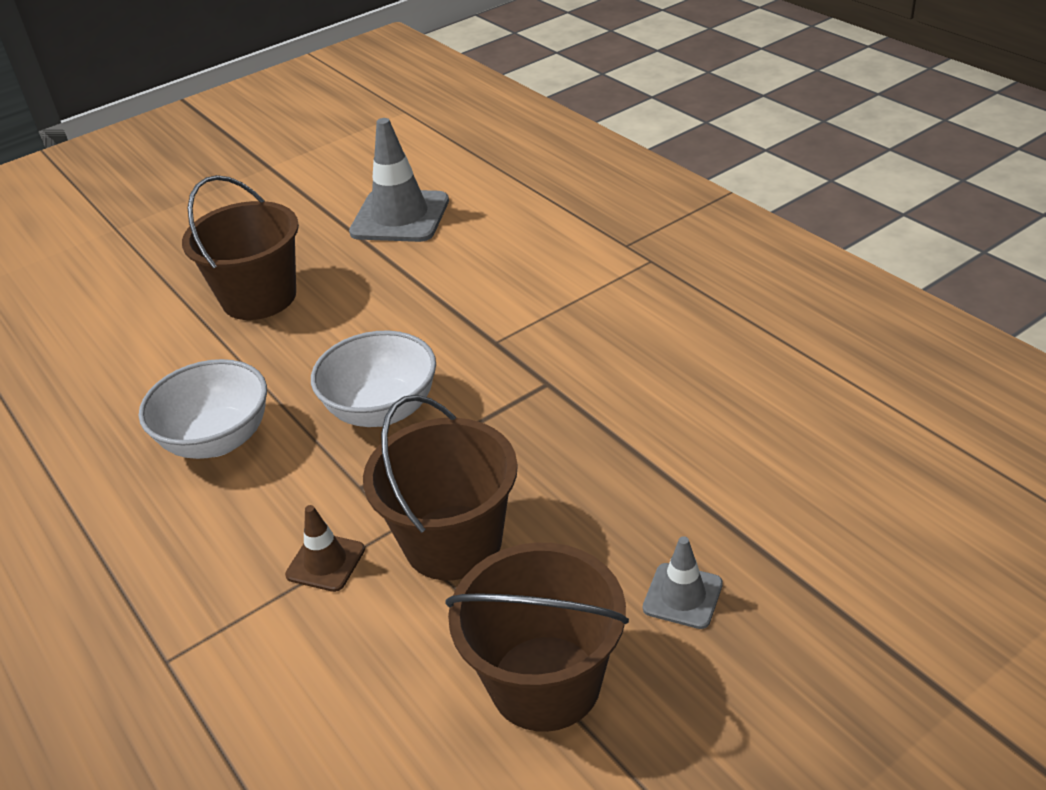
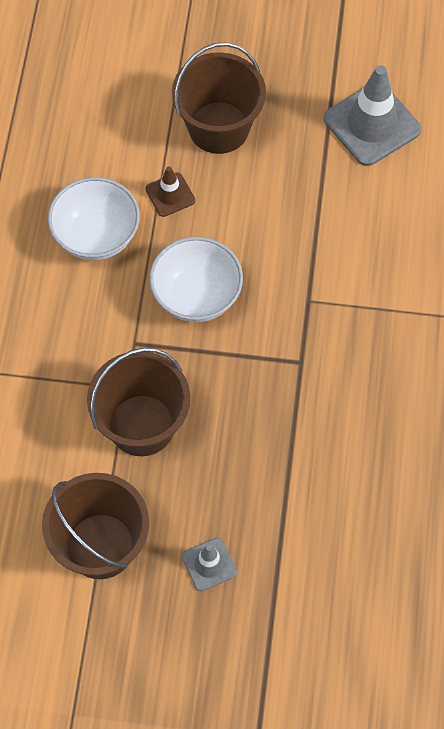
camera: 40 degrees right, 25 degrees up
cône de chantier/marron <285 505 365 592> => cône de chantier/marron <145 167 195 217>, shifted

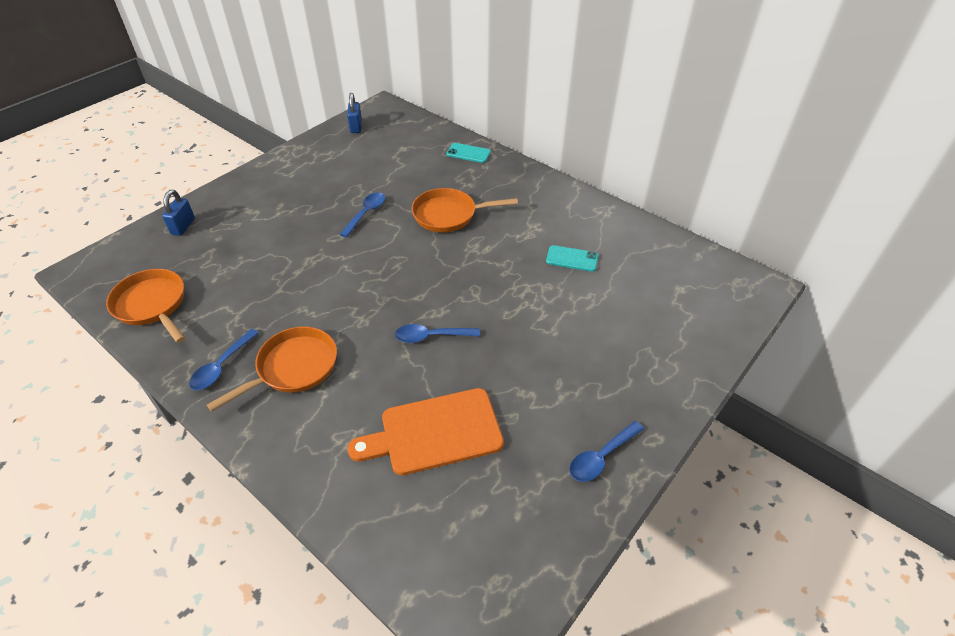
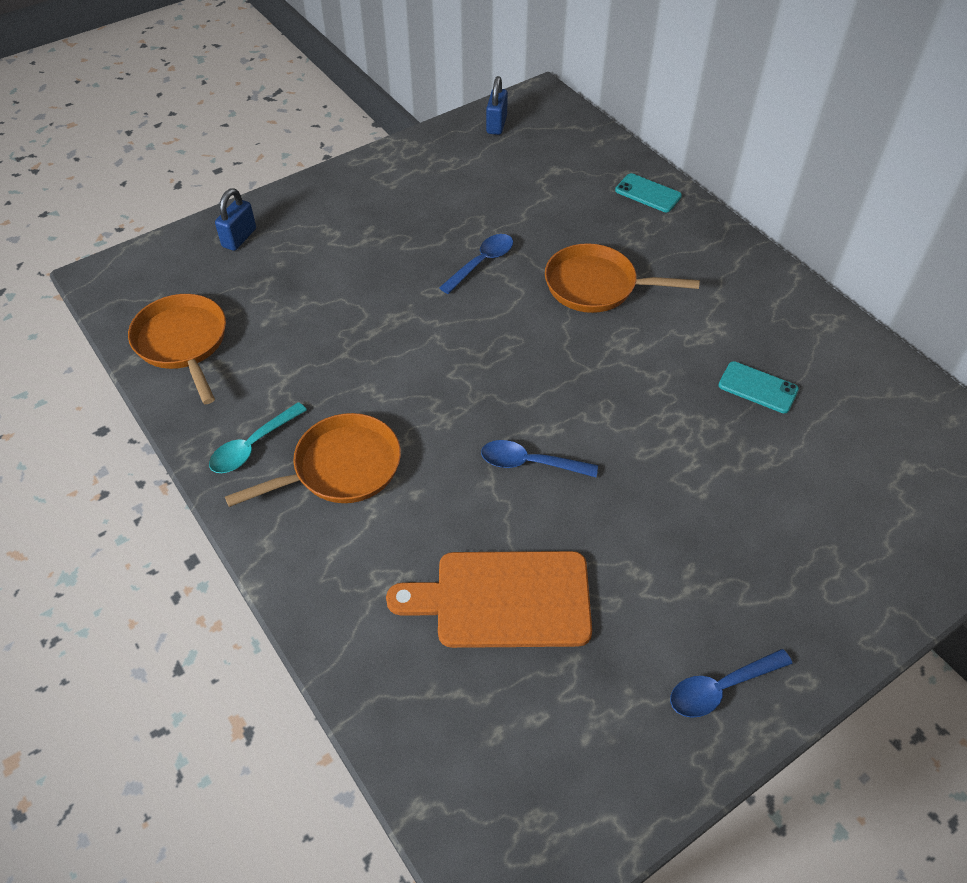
camera: 15 degrees right, 5 degrees up
cuillère/bleu <189 329 259 390> => cuillère/turquoise <209 402 307 473>

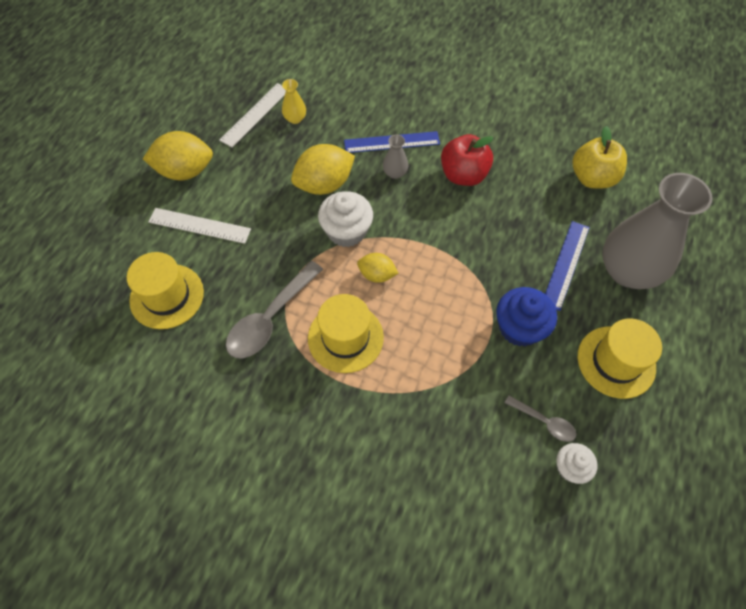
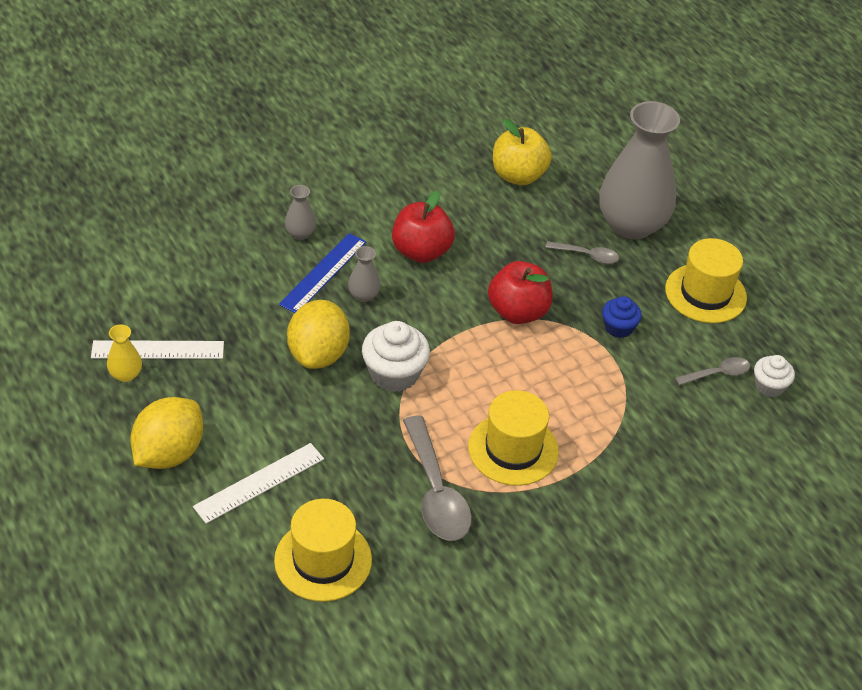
camera: 55 degrees left, 15 degrees down
règle/blanc <219 83 286 147> => règle/blanc <91 340 224 359>, 75 degrees counterclockwise
vase/jaune <282 79 306 124> => vase/jaune <107 324 142 382>, shifted
citron/jaune <357 253 398 283> => nothing
muffin/bleu <496 287 557 347> => muffin/bleu <602 296 642 338>, x0.61
règle/bleu <545 221 590 311> => cuillère/gris <545 241 619 264>
nothing => vase/gris <285 185 316 240>
nothing => pomme/rouge <488 261 553 324>

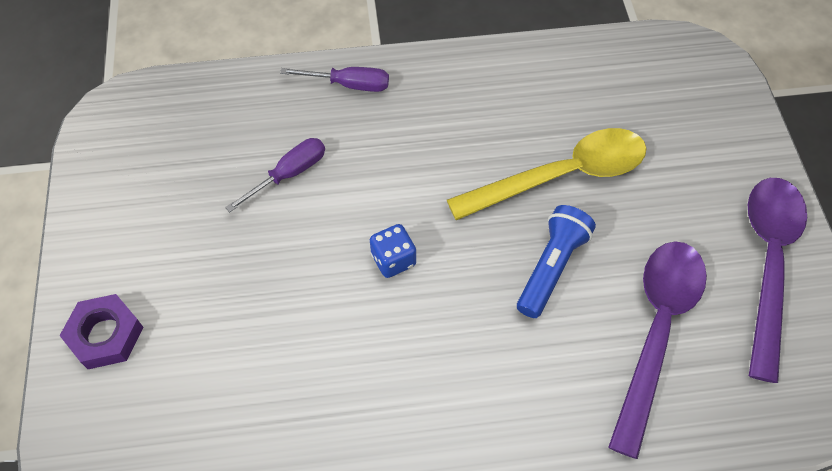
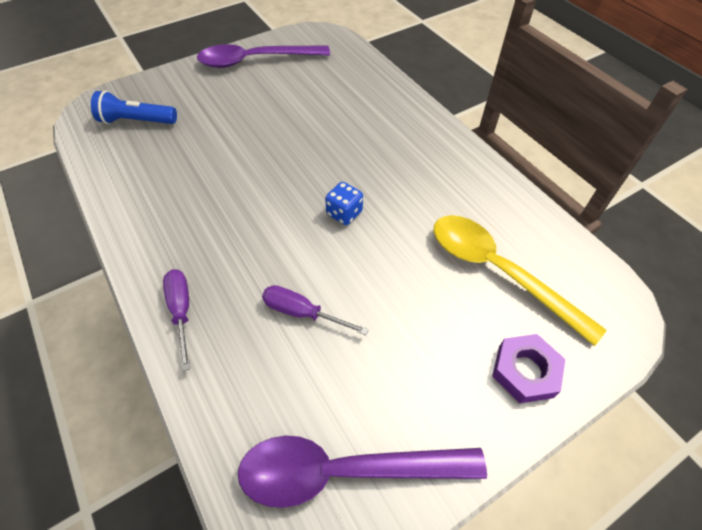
camera: 115 degrees left, 5 degrees down
cuillère/jaune <447 128 646 220> => cuillère/jaune <434 215 606 346>, shifted
lampe de poche/bleu <517 205 596 318> => lampe de poche/bleu <91 90 177 124>, shifted
cuillère/violet <608 241 707 459> => cuillère/violet <238 436 487 508>, shifted

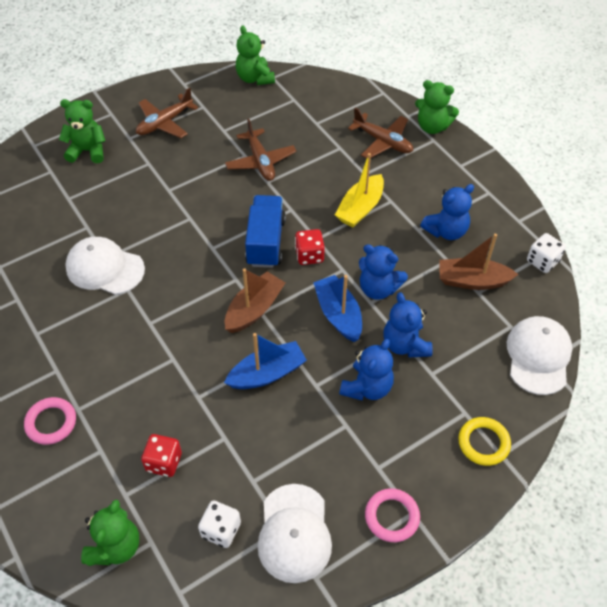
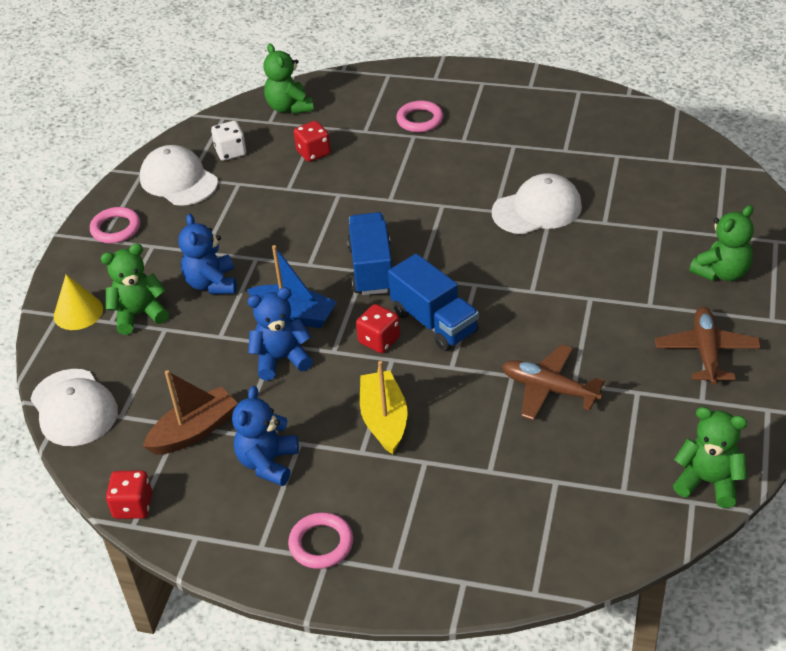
camera: 140 degrees right, 10 degrees down
bateau/bleu <224 333 307 389> => nothing
bateau/marron <225 268 285 333> => camion/bleu <347 212 392 295>
avion/marron <348 108 413 159> => nothing
ours en peluche/bleu <383 292 433 357> => nothing
ours en peluche/vert <415 80 459 134> => ours en peluche/vert <101 244 169 335>, shifted
anneau/jaune <458 417 511 466> => cône/jaune <54 274 103 330>
dé/blanc <527 233 566 273> => dé/rouge <106 471 152 519>
nothing => anneau/rose <288 512 353 569>

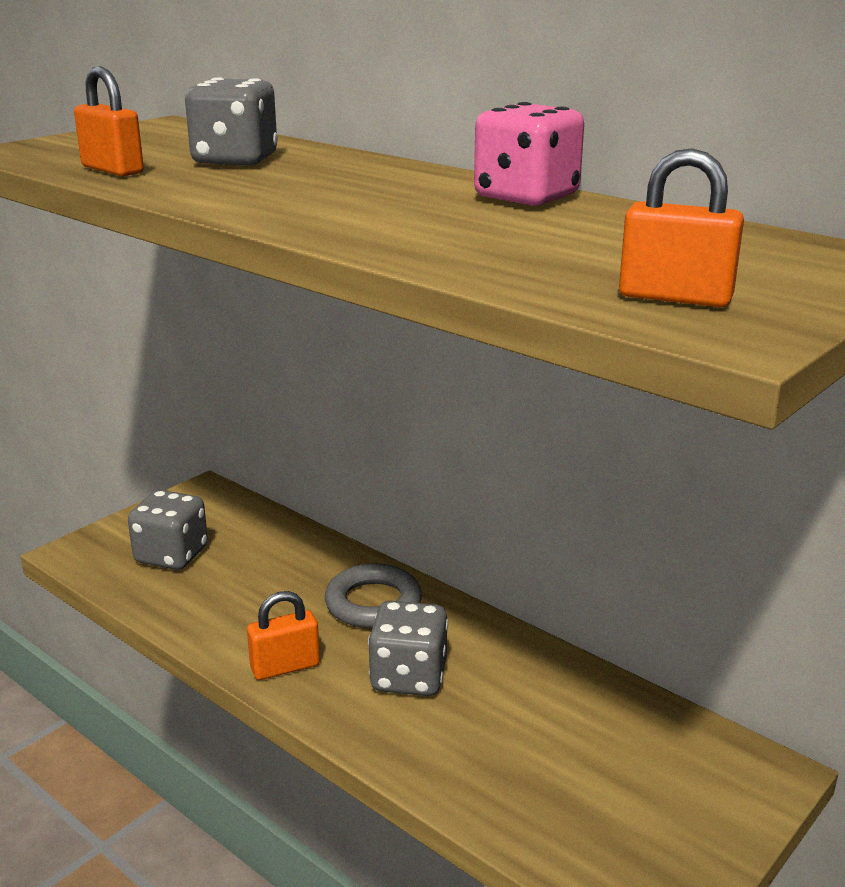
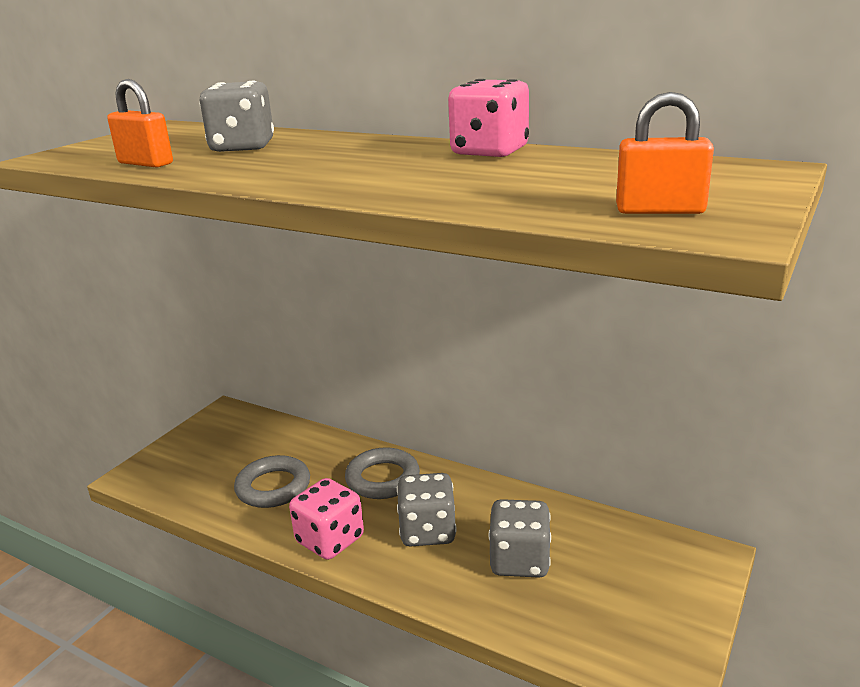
camera: 10 degrees left, 0 degrees up
dé/gris <128 490 208 570> => dé/gris <488 499 551 578>, shifted
cadenas/orange <247 591 320 680> => dé/rose <289 478 364 560>
nothing => anneau/gris <234 455 310 508>

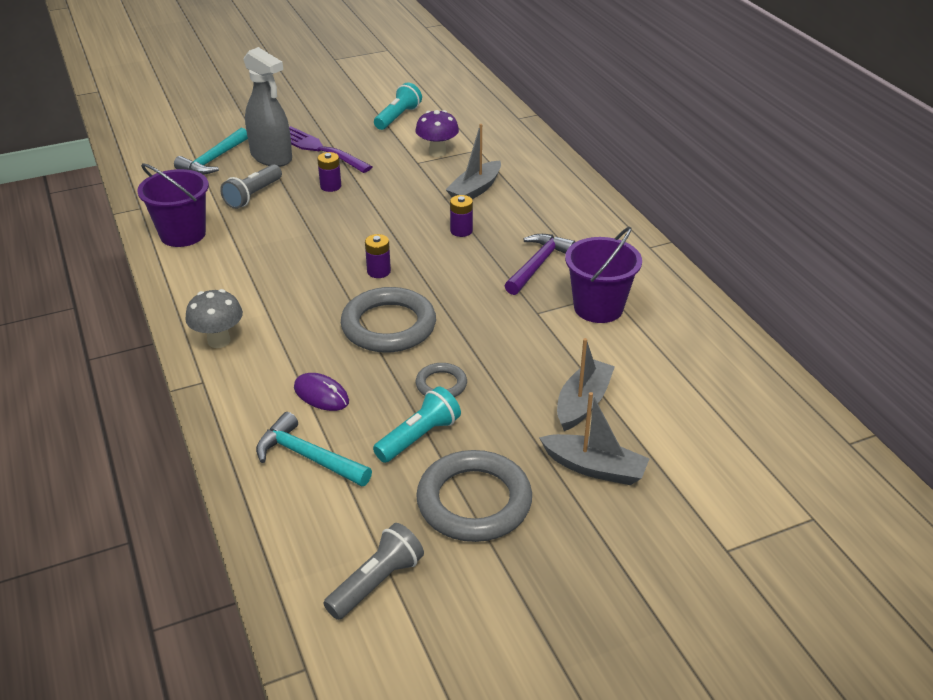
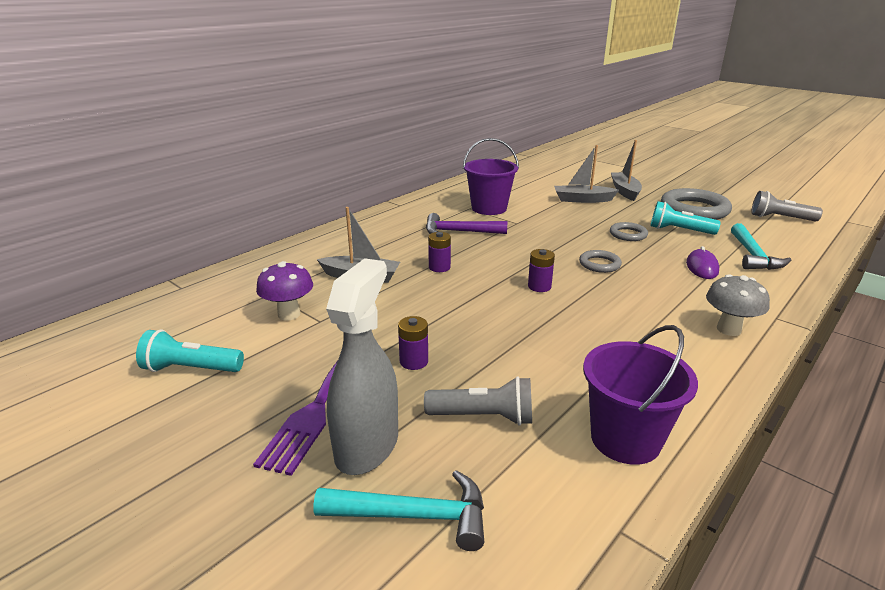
camera: 115 degrees left, 10 degrees down
anneau/gris <341 287 436 353> => anneau/gris <579 250 622 273>, x0.51

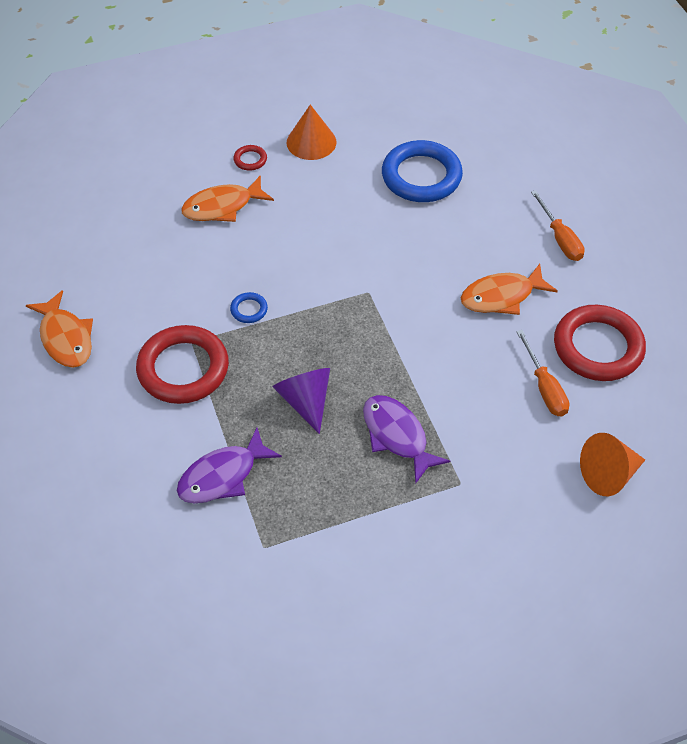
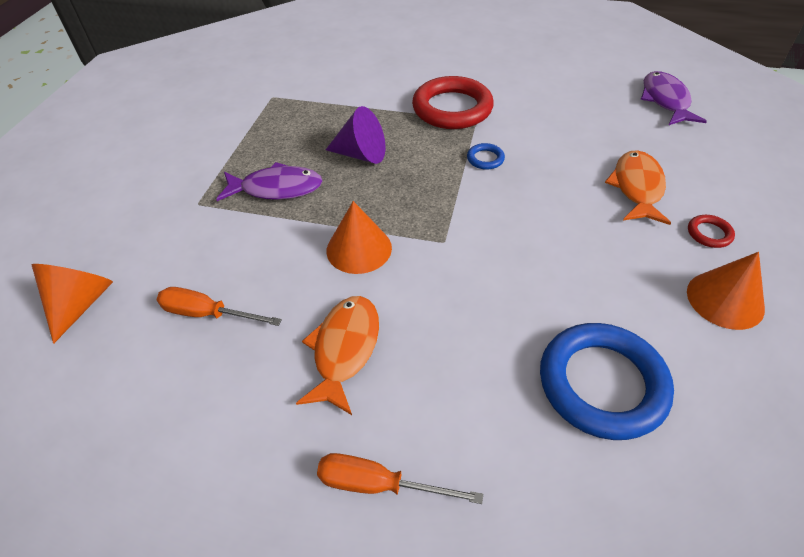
camera: 125 degrees right, 5 degrees down
poisson/orange <26 290 93 368> => nothing
poisson/violet <177 428 282 503> => poisson/violet <640 71 707 125>, shifted
anneau/rouge <554 305 646 381> => nothing
nothing => cône/orange <326 201 392 274>

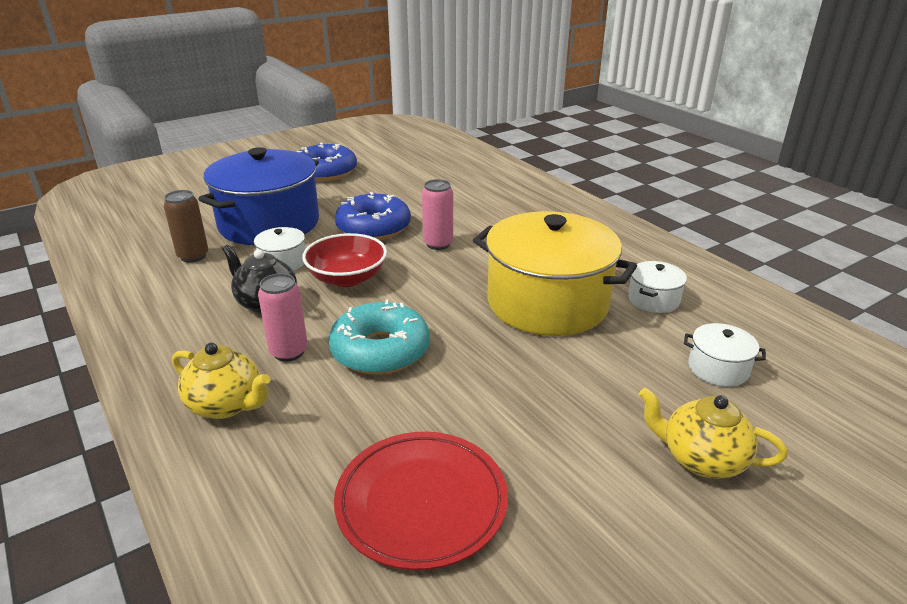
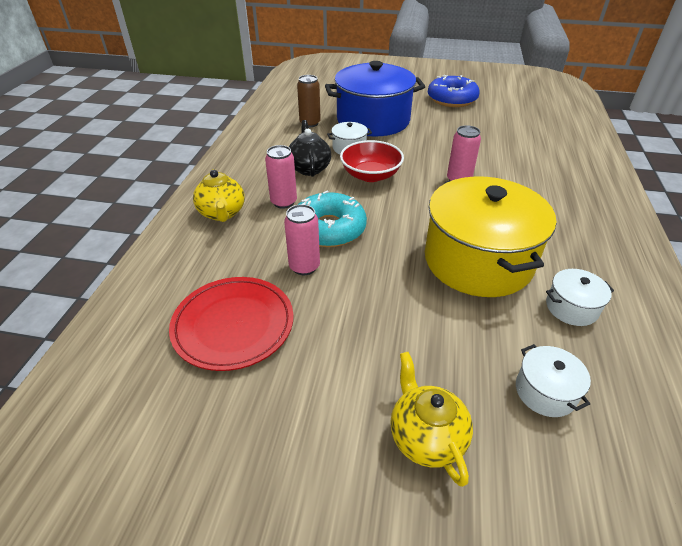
camera: 45 degrees right, 10 degrees up
beignet/bleu <335 192 411 240> => nothing
nothing => canette/rose <284 204 320 275>

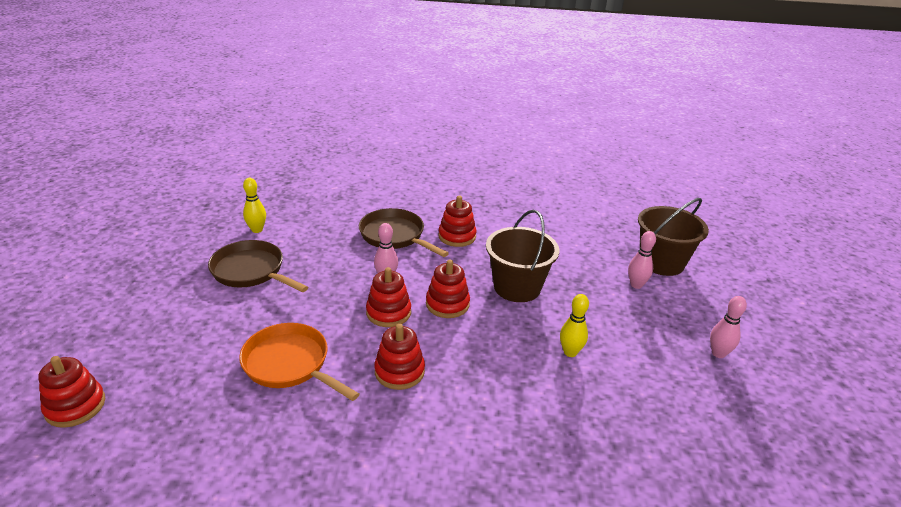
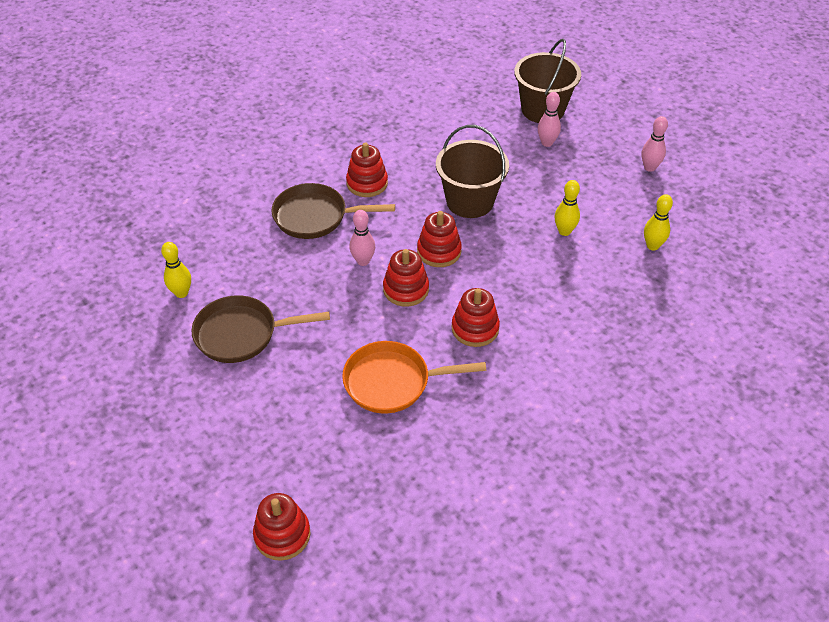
camera: 40 degrees left, 15 degrees up
nothing => quille/jaune <644 194 673 250>

